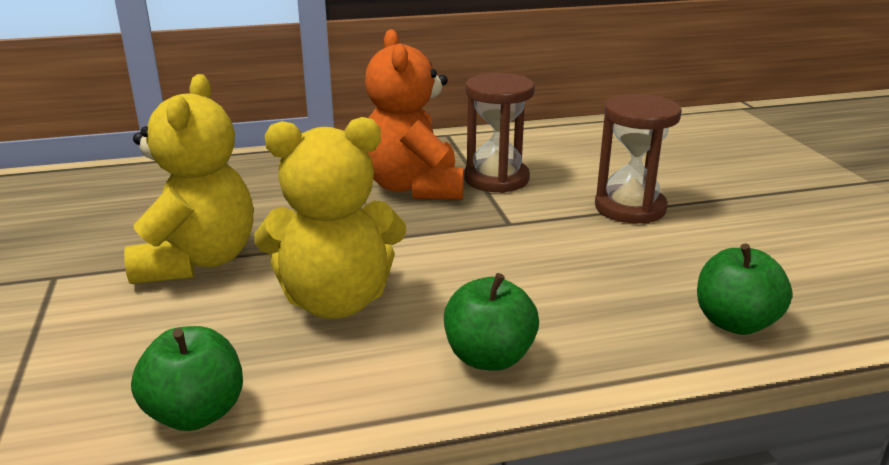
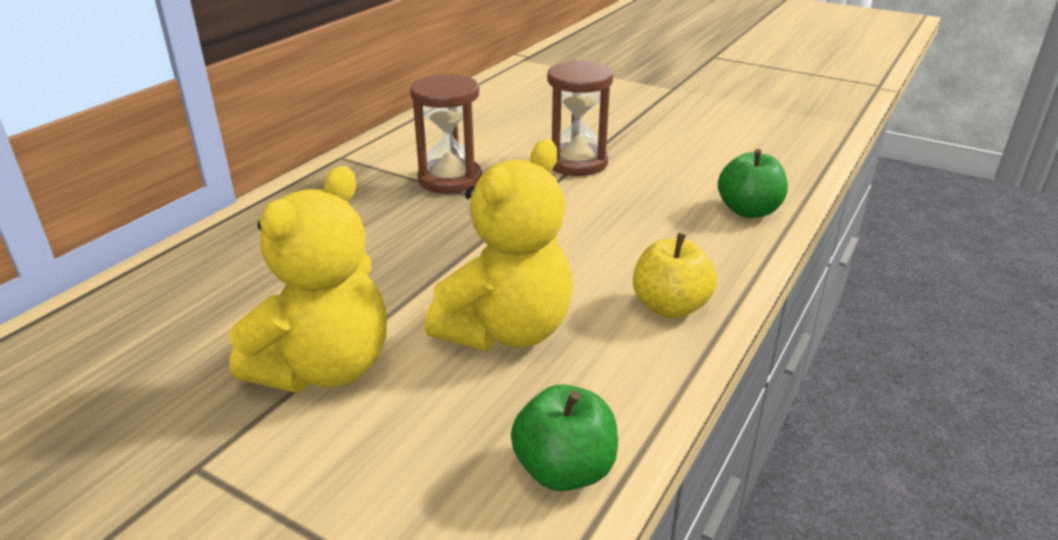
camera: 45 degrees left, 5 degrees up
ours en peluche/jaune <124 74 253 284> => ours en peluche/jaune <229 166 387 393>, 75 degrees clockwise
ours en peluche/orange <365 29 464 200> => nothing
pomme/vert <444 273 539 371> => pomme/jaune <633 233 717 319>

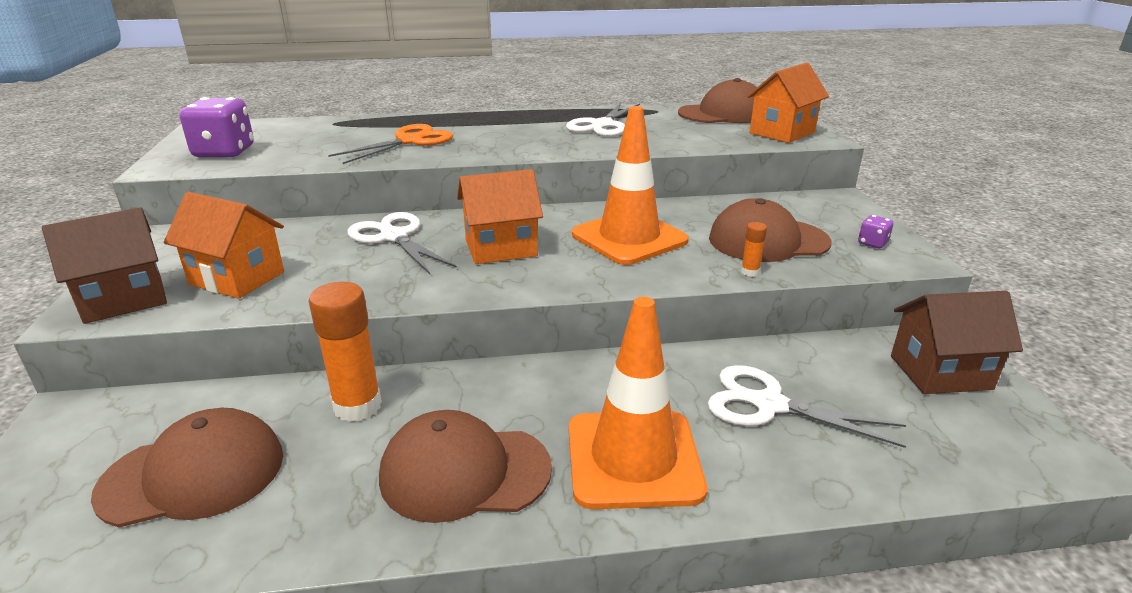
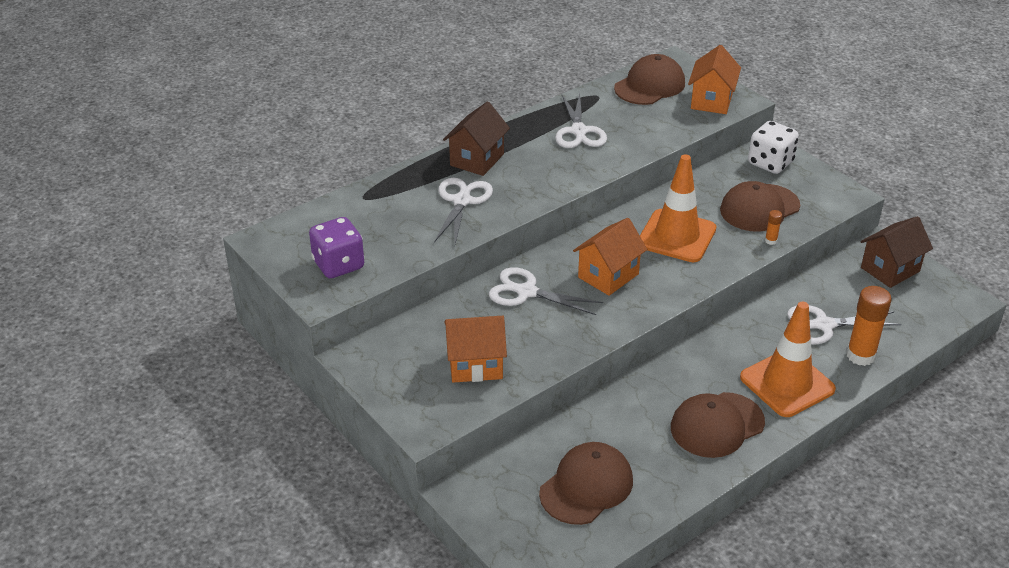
camera: 30 degrees left, 10 degrees up
maison/marron <42 208 167 324> => maison/marron <443 101 510 176>, shifted
bâton de colle/orange <309 282 382 422> => bâton de colle/orange <846 286 892 366>, shifted
ciseaux/orange <328 124 453 164> => ciseaux/blanc <434 178 493 244>
dé/violet <858 215 893 248> => nothing
nothing => dé/blanc <748 121 799 174>

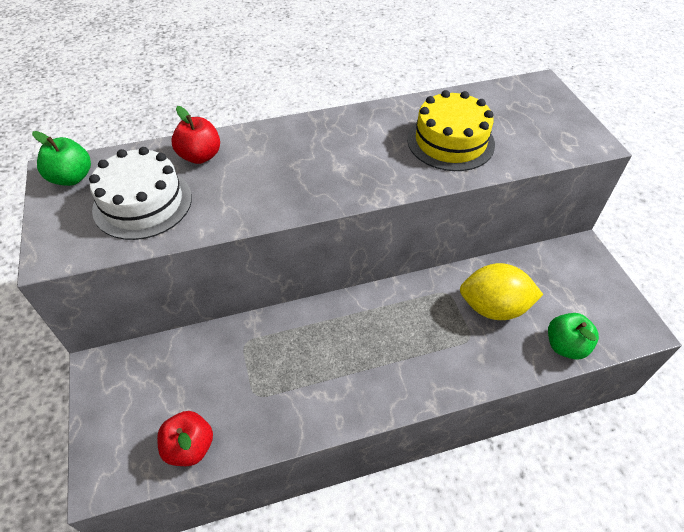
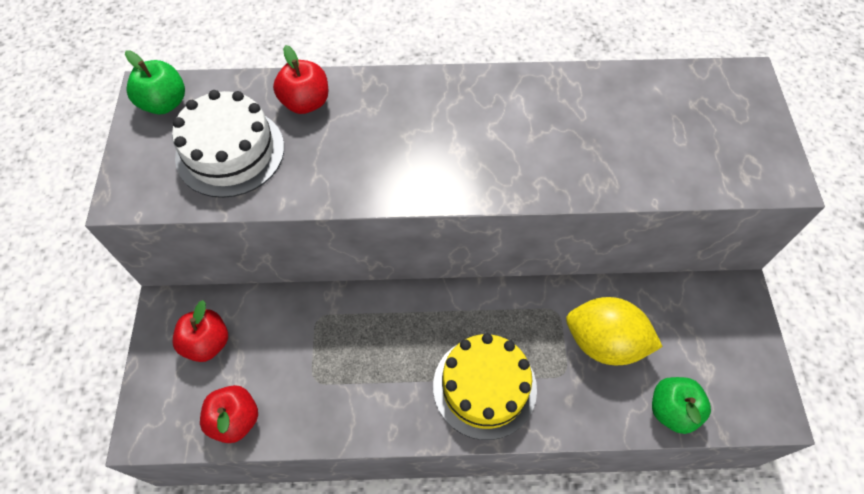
camera: 15 degrees right, 10 degrees up
gâteau/jaune <407 90 495 171> => gâteau/jaune <433 333 537 440>, shifted
nothing => pomme/rouge <172 300 228 362>

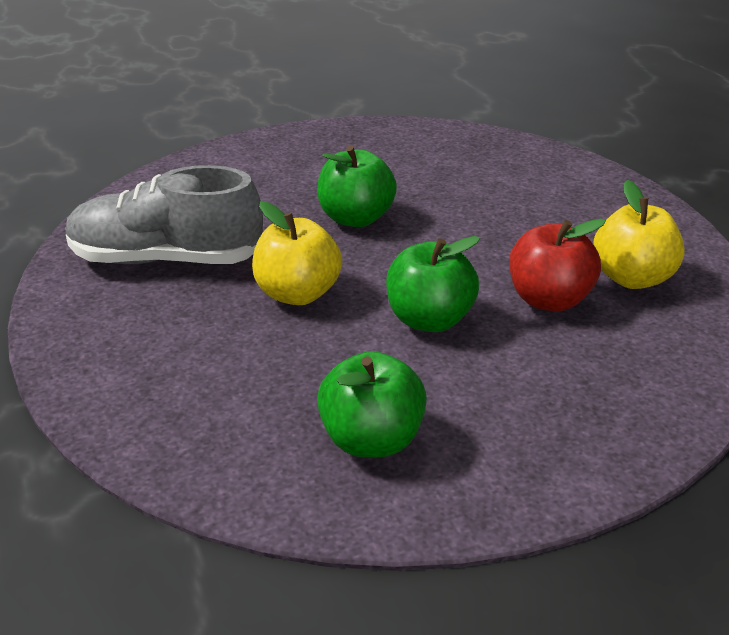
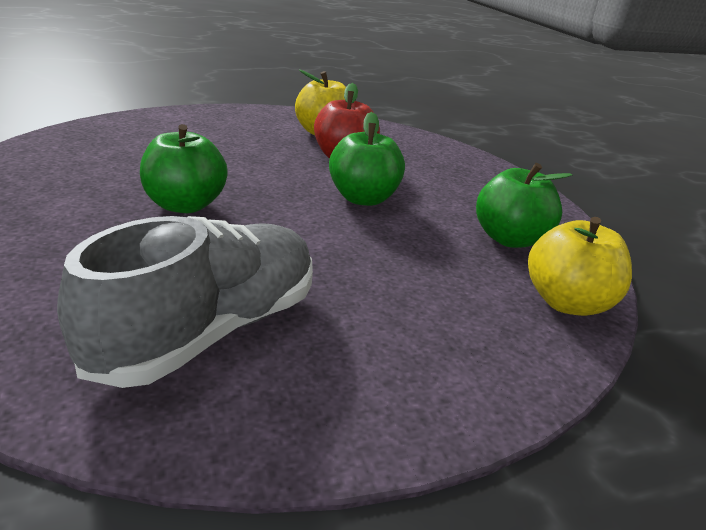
camera: 90 degrees left, 5 degrees down
chaussure/gris <66 165 263 264> => chaussure/gris <57 216 313 388>, 150 degrees counterclockwise
pomme/jaune <252 201 342 305> => pomme/jaune <528 217 632 316>, shifted

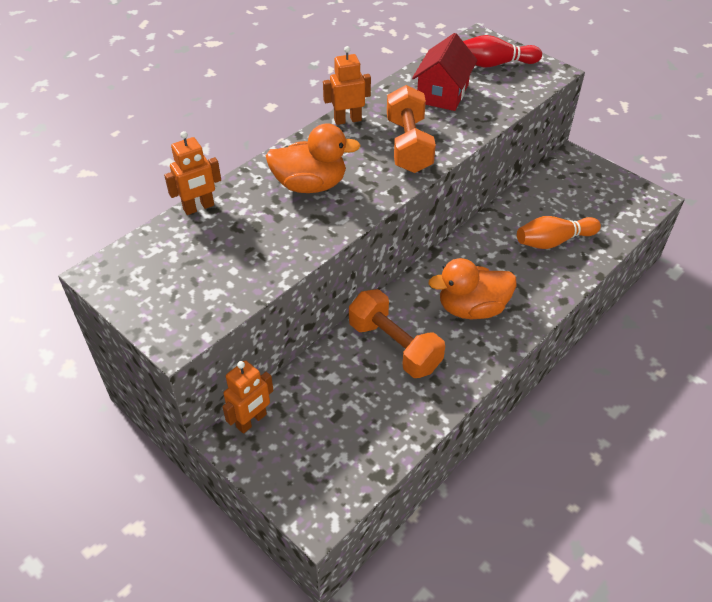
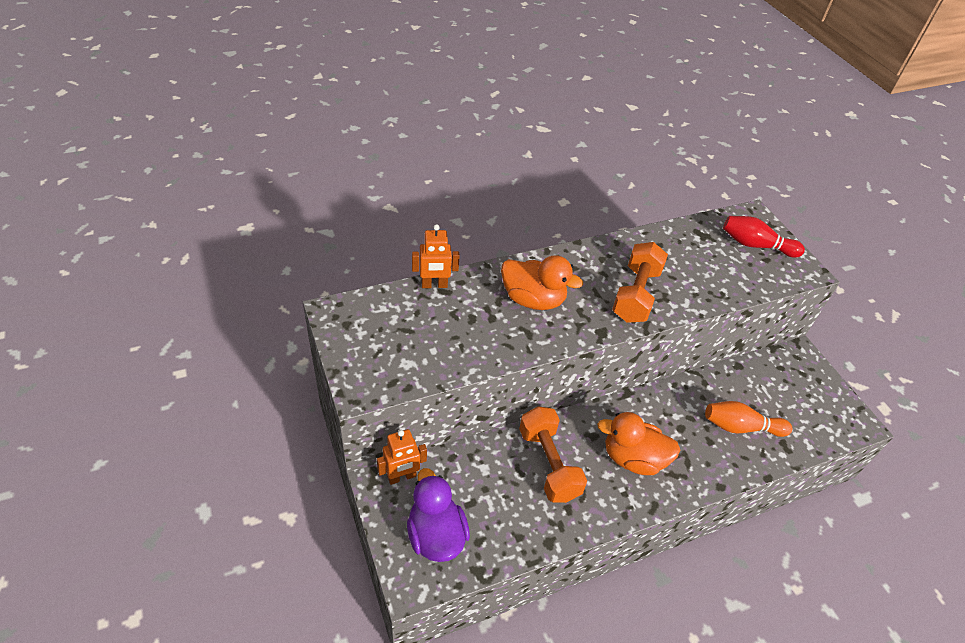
camera: 20 degrees right, 0 degrees up
robot/orange <323 46 371 125> => nothing
maison/rouge <412 33 477 111> => nothing
nothing => canard/violet <407 468 470 562>

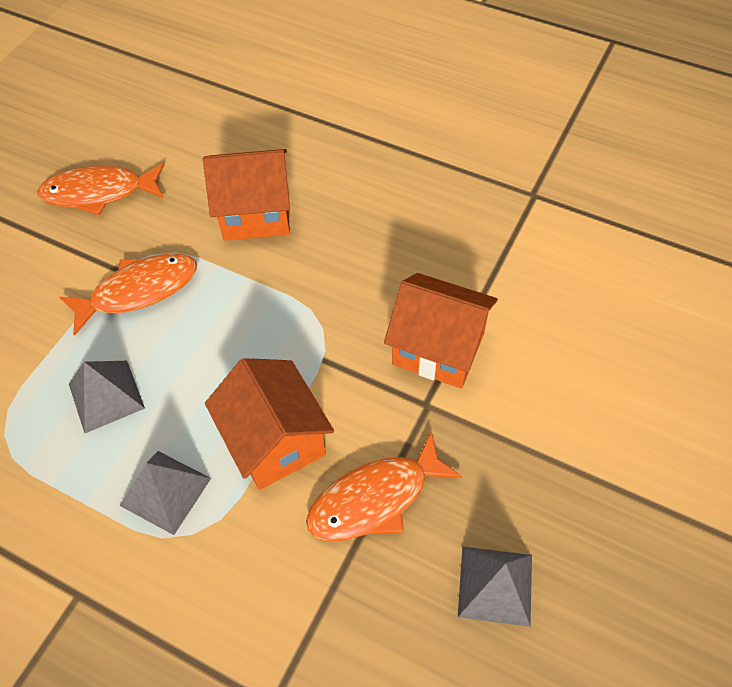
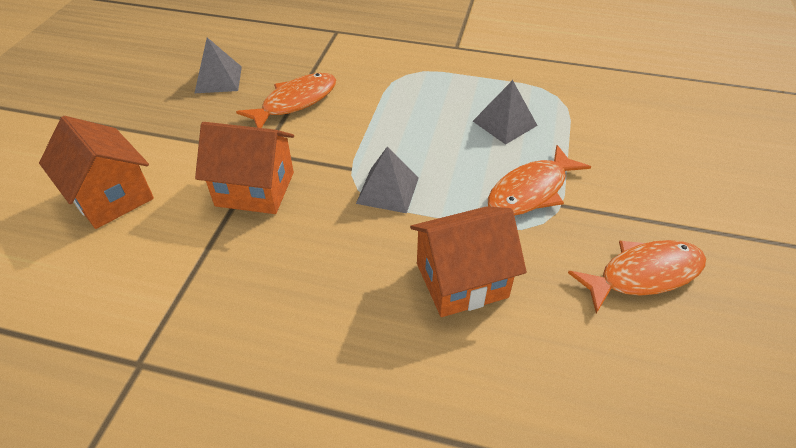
camera: 165 degrees right, 10 degrees down
pyramide/gris <119 451 211 535> => pyramide/gris <356 147 419 213>, shifted
maison/orange <205 358 334 490> => maison/orange <39 116 154 229>, shifted

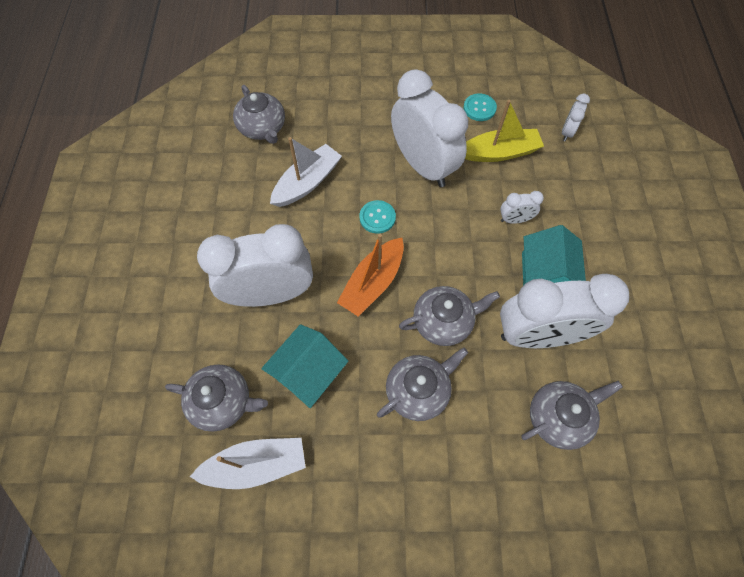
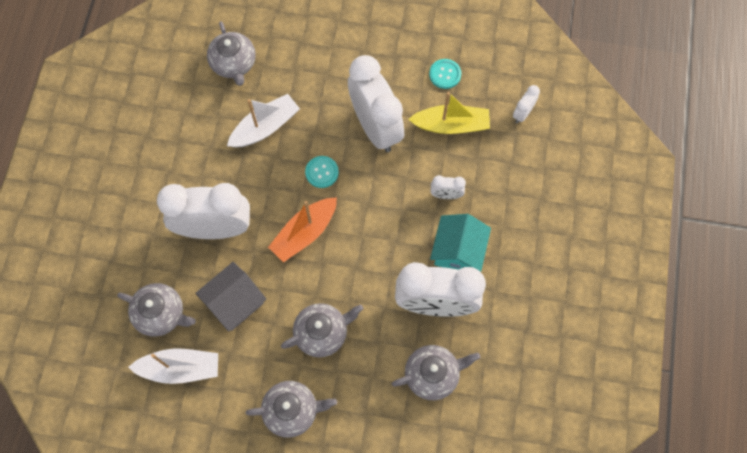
camera: 10 degrees right, 5 degrees up
maison/turquoise <261 324 348 408> => maison/gris <195 262 266 331>
théière/gris <399 286 500 346> => théière/gris <245 381 337 438>, shifted

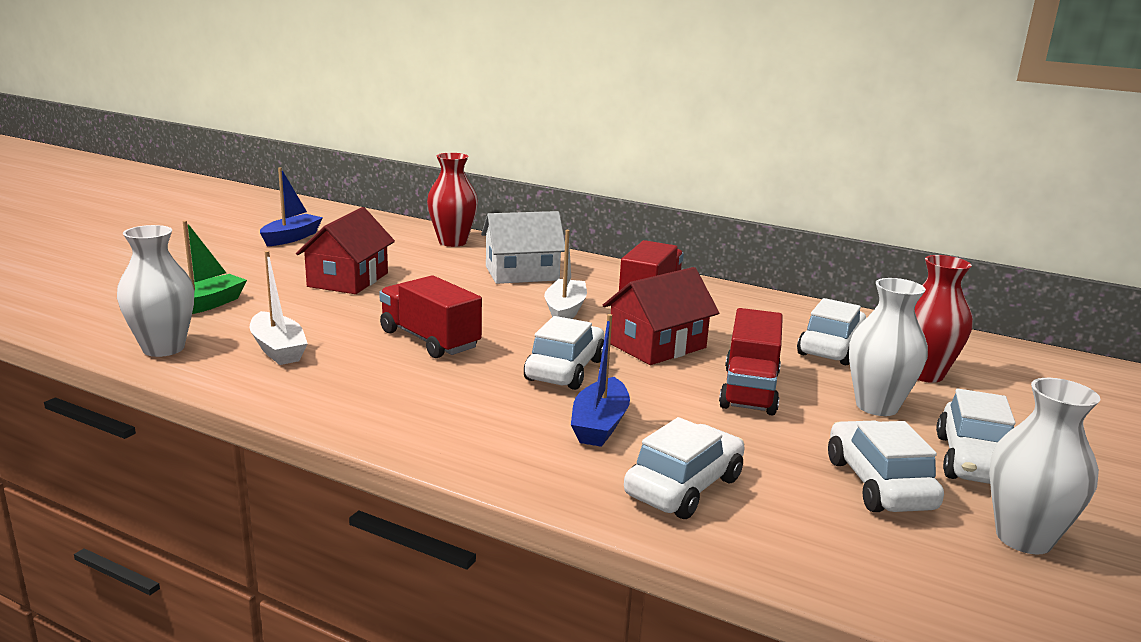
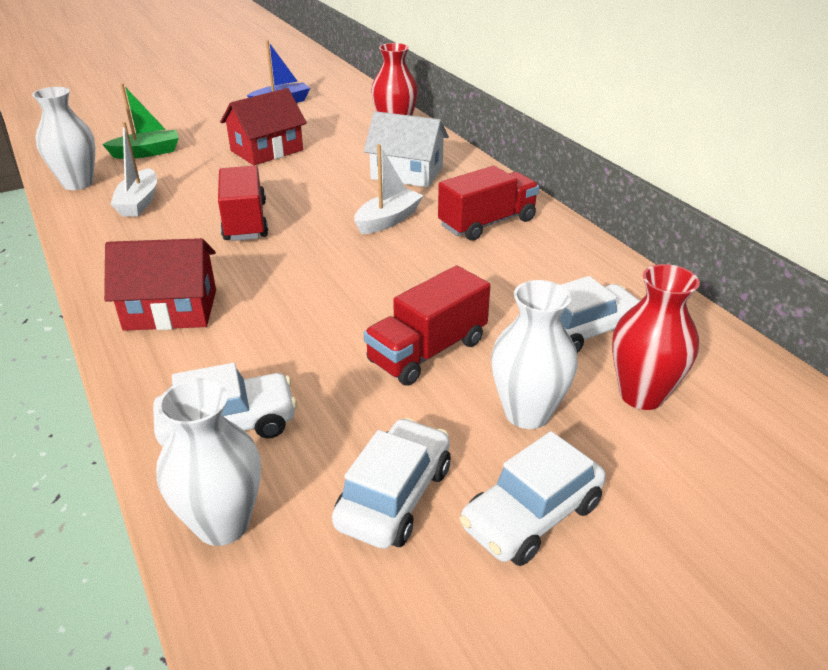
camera: 35 degrees right, 15 degrees up
voiture/blanc <524 316 604 390> => nothing
bateau/bleu <571 314 630 447> => nothing
maison/rouge <603 267 719 365> => maison/rouge <104 238 216 331>, shifted
vase/blanc <990 378 1100 555> => vase/blanc <156 378 261 546>, shifted

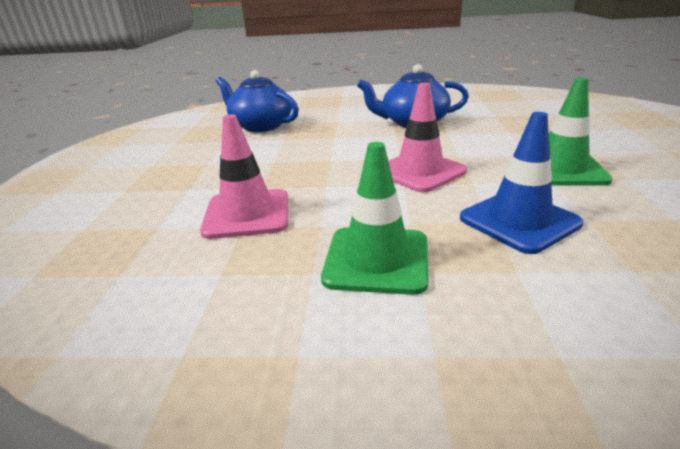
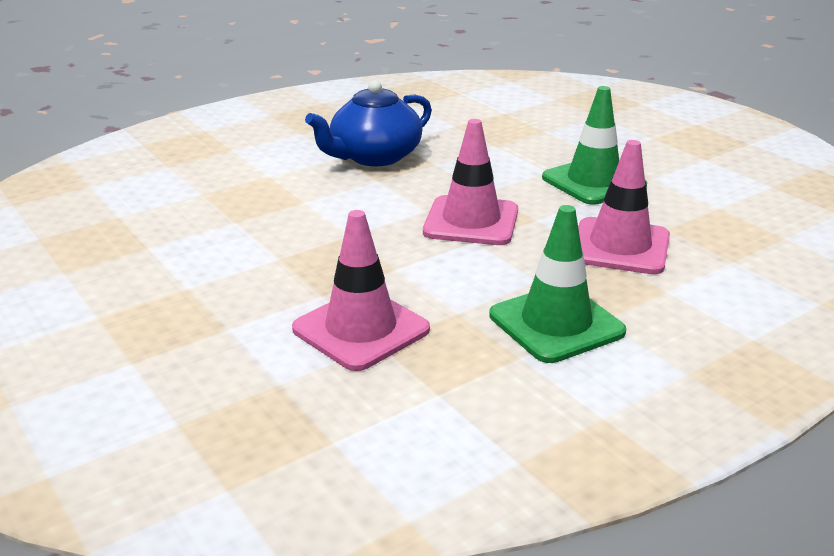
camera: 40 degrees left, 0 degrees up
théière/bleu <216 70 299 132> => nothing
cône de chantier/bleu <460 112 583 254> => cône de chantier/rose <578 140 670 274>

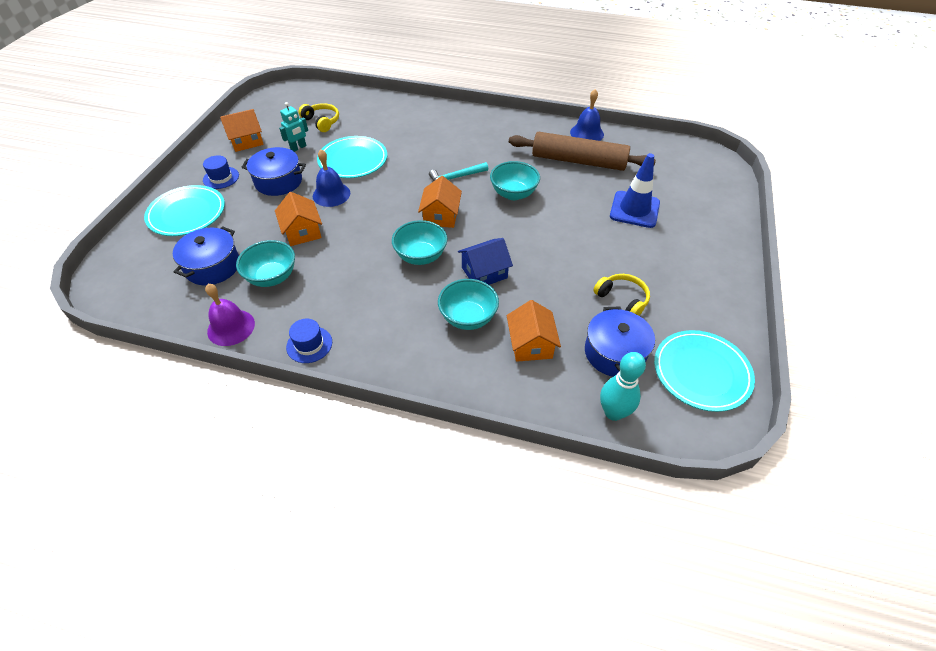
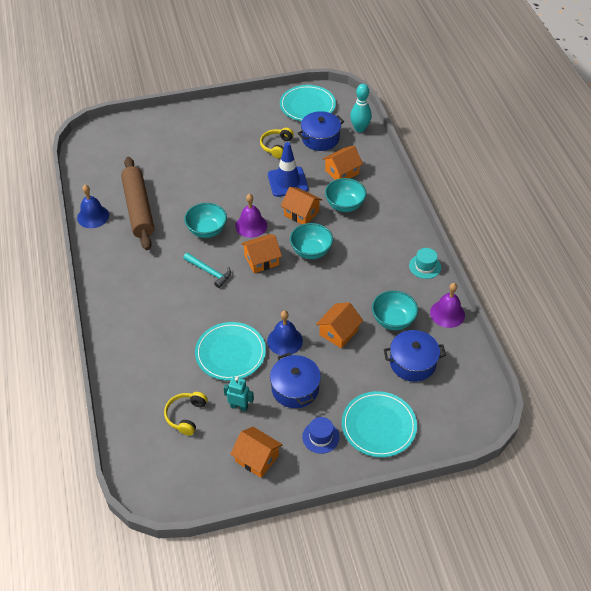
camera: 120 degrees left, 0 degrees up
chapeau/bleu <286 319 332 363> => chapeau/turquoise <409 248 441 279>
maison/bleu <458 238 513 285> => maison/orange <281 187 323 224>
cône de chantier/bleu <610 153 660 228> => cône de chantier/bleu <268 142 308 197>, shifted
nothing => cloche/violet <235 194 267 238>

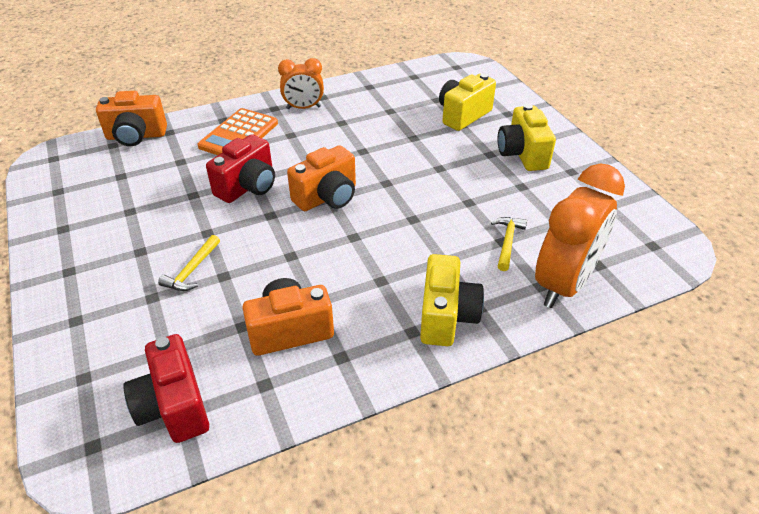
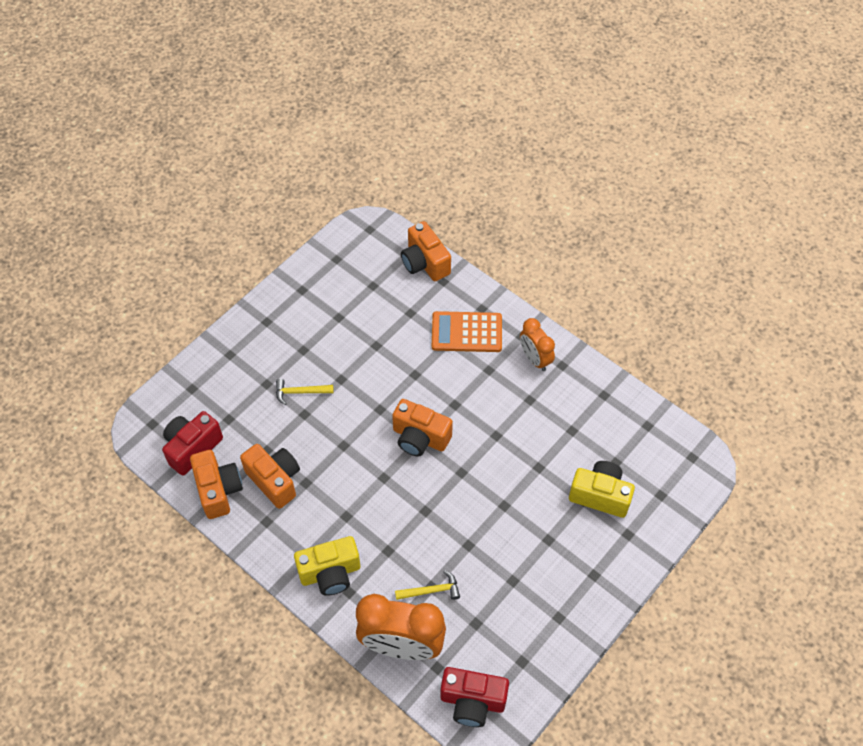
camera: 65 degrees right, 15 degrees up
appareil photo/rouge <206 134 275 203> => appareil photo/rouge <440 667 509 727>, shifted
appareil photo/jaune <497 104 556 171> => nothing
nothing => appareil photo/orange <190 450 243 519>

